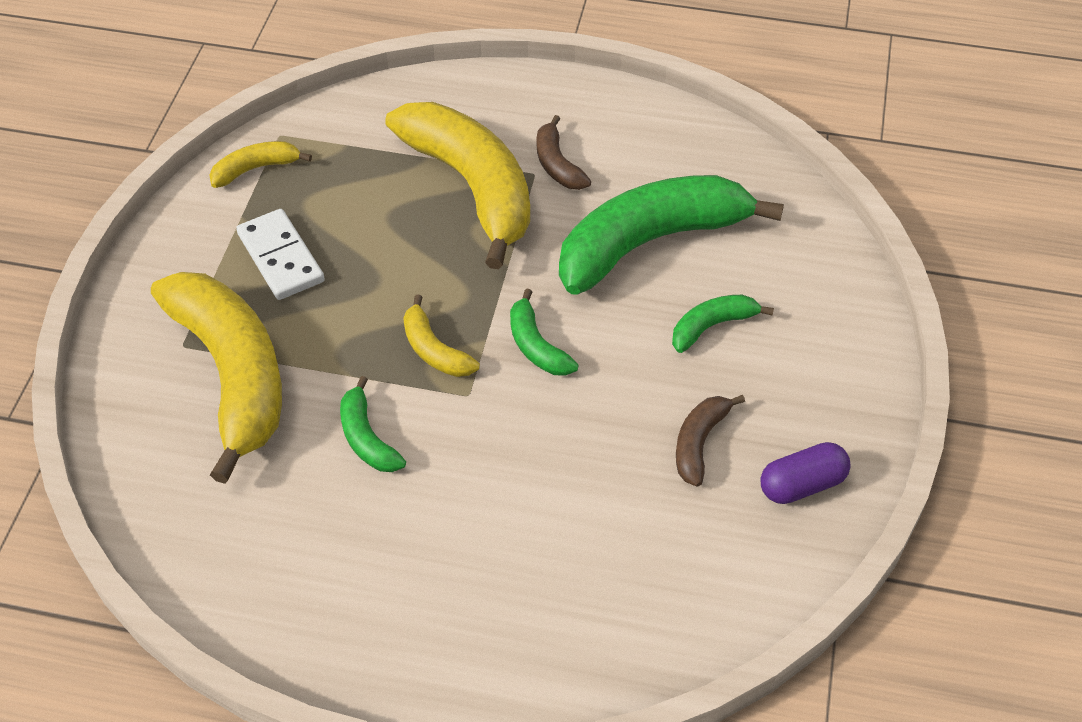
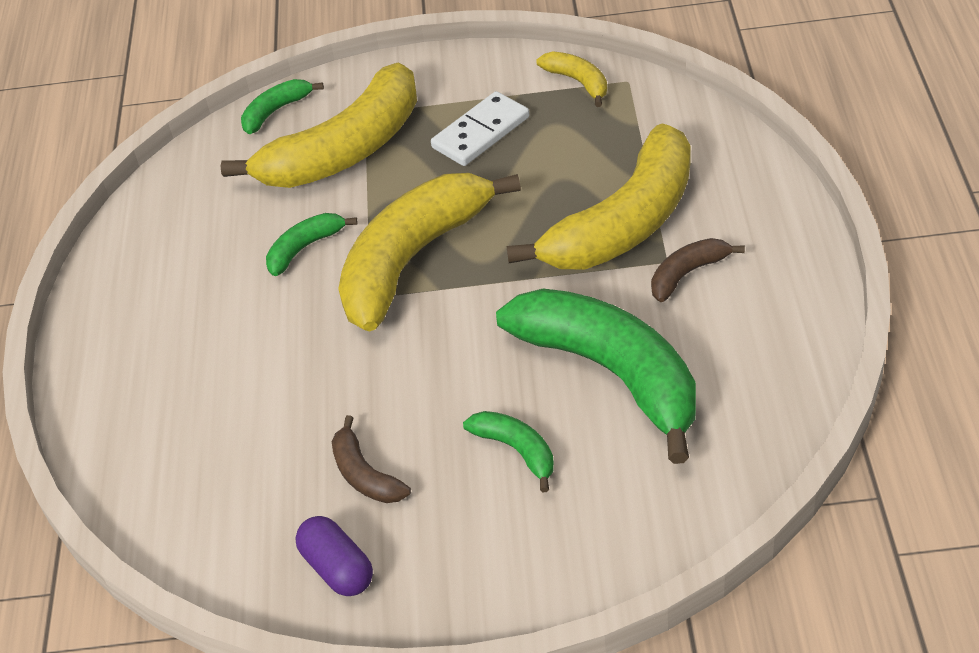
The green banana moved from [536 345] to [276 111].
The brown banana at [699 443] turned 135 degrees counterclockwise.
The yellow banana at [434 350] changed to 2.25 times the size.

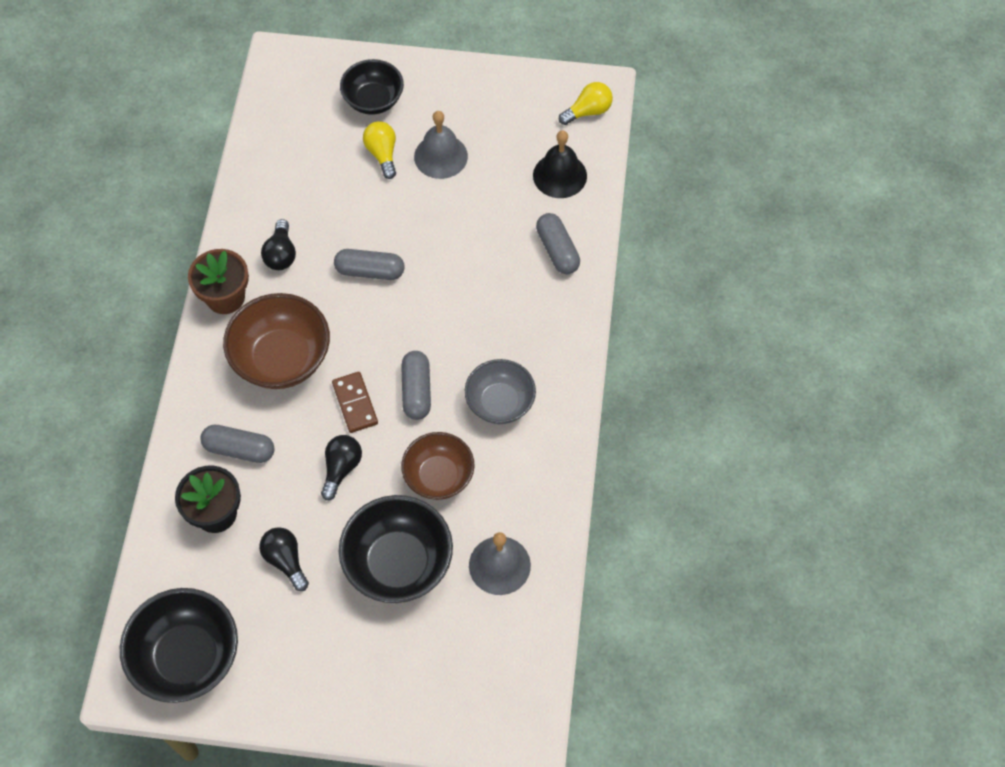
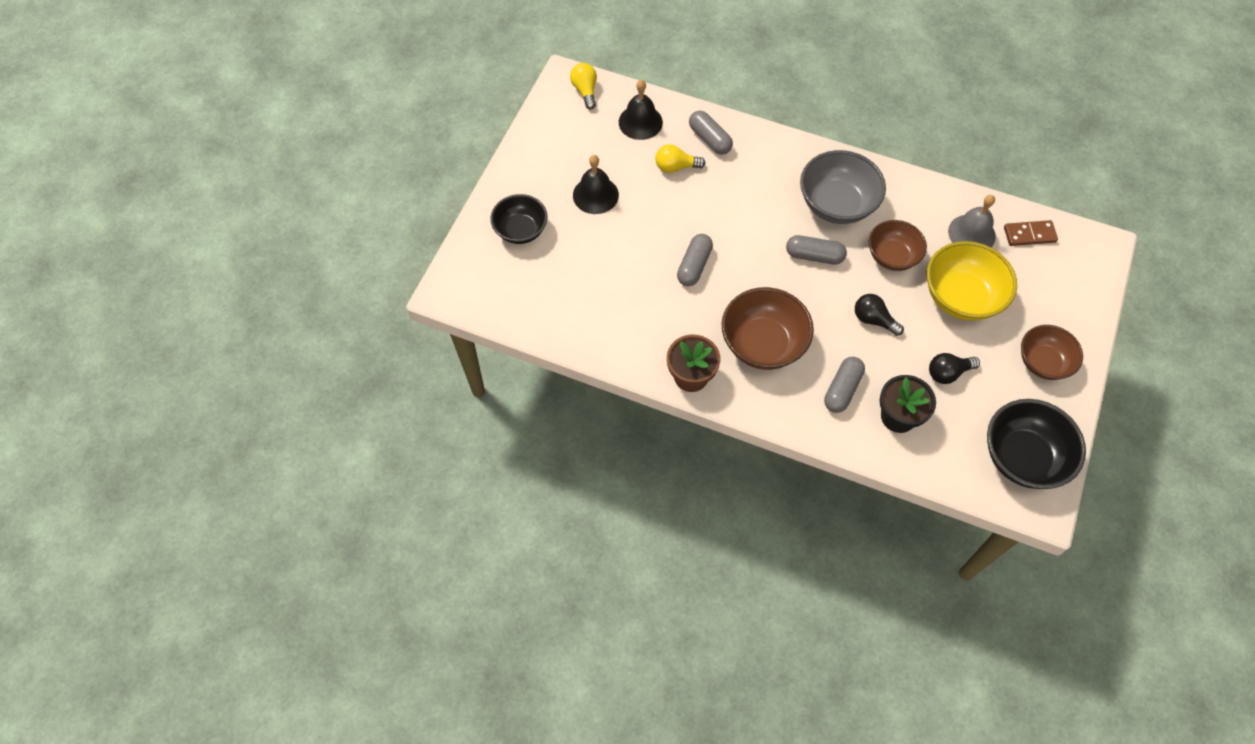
The black light bulb at [281 254] disappeared.
The brown bowl at [1043 362] appeared.
The brown domino moved from [355 403] to [1029 234].
The yellow light bulb moved from [382 154] to [676 167].
The black bowl at [398 563] became the yellow bowl at [961 297].
The grey bell at [441 156] became the black bell at [595 195].
The grey capsule at [557 250] turned 60 degrees clockwise.
The grey bowl at [500 403] changed to 1.50 times the size.

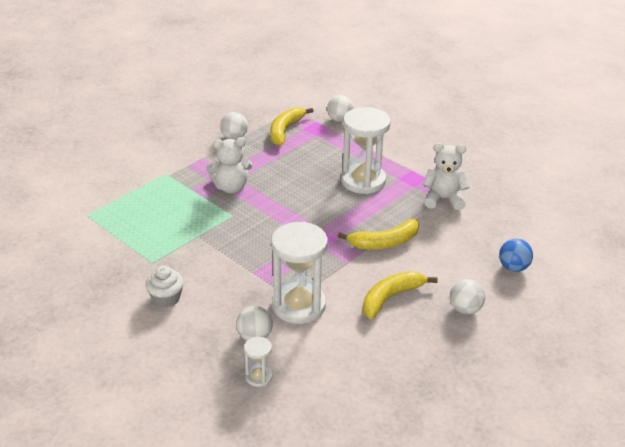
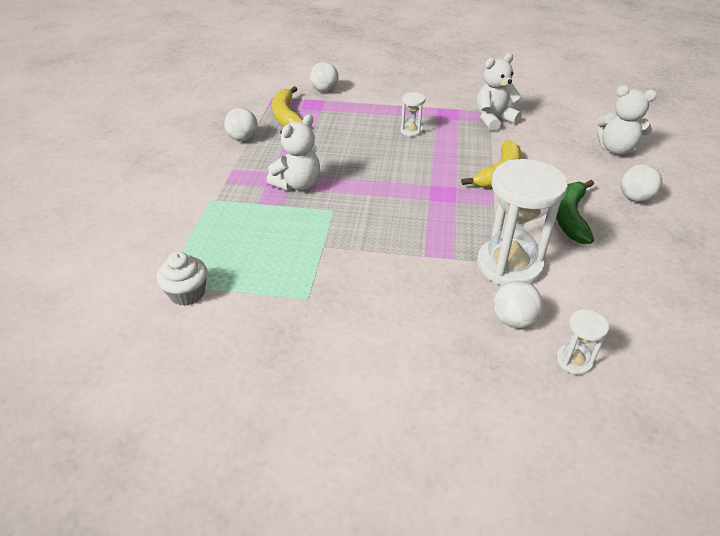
The white cupcake moved from [166 298] to [187 293].
The blue ball at [513 267] was replaced by the white teddy bear at [616 149].
The yellow banana at [391 298] became the green banana at [570 217].
The white hourglass at [363 181] changed to 0.46 times the size.

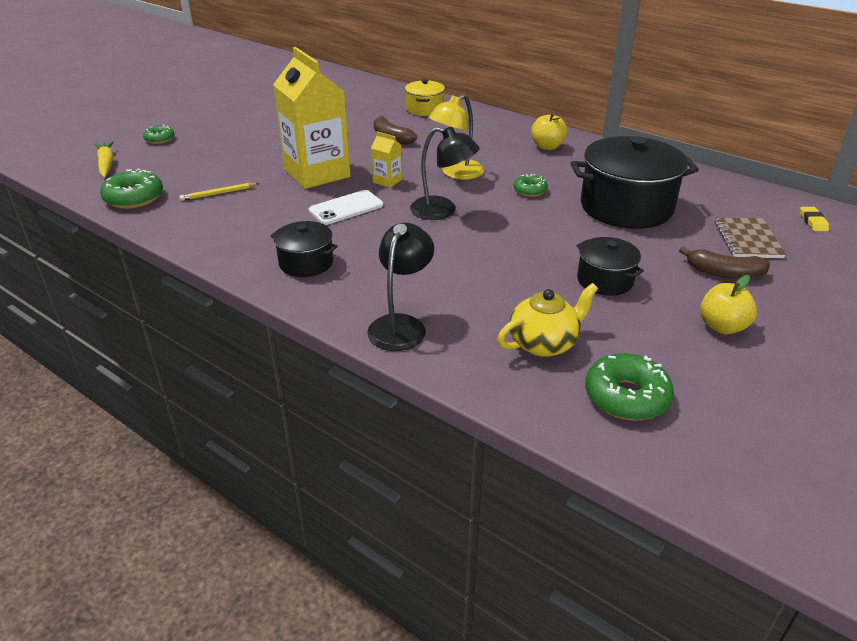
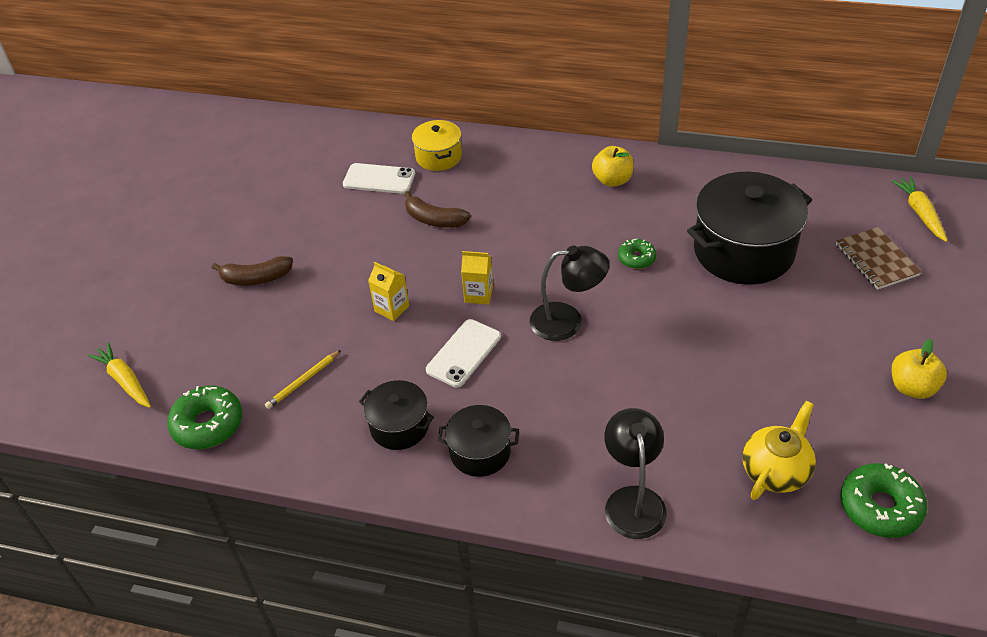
The green donut at [160 139] disappeared.
The yellow lamp at [456 173] disappeared.
The white phone at [379 179] appeared.
The black pot moved from [605 280] to [399 426].
The brown banana moved from [724 273] to [256 278].
The yellow eraser at [813 222] was replaced by the yellow carrot at [920 213].
The yellow carton at [317 173] changed to 0.42 times the size.

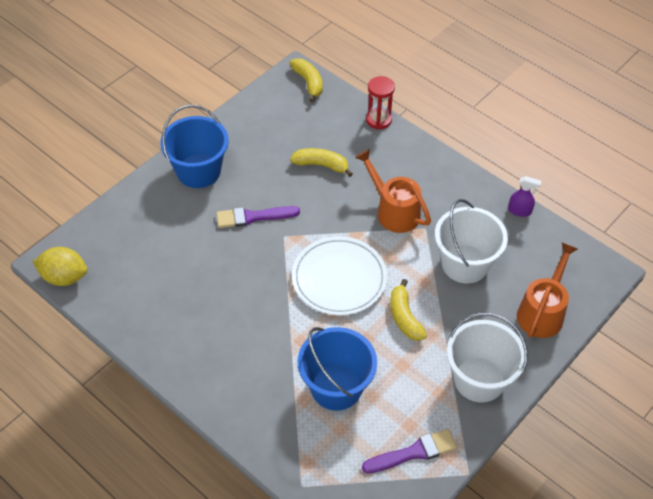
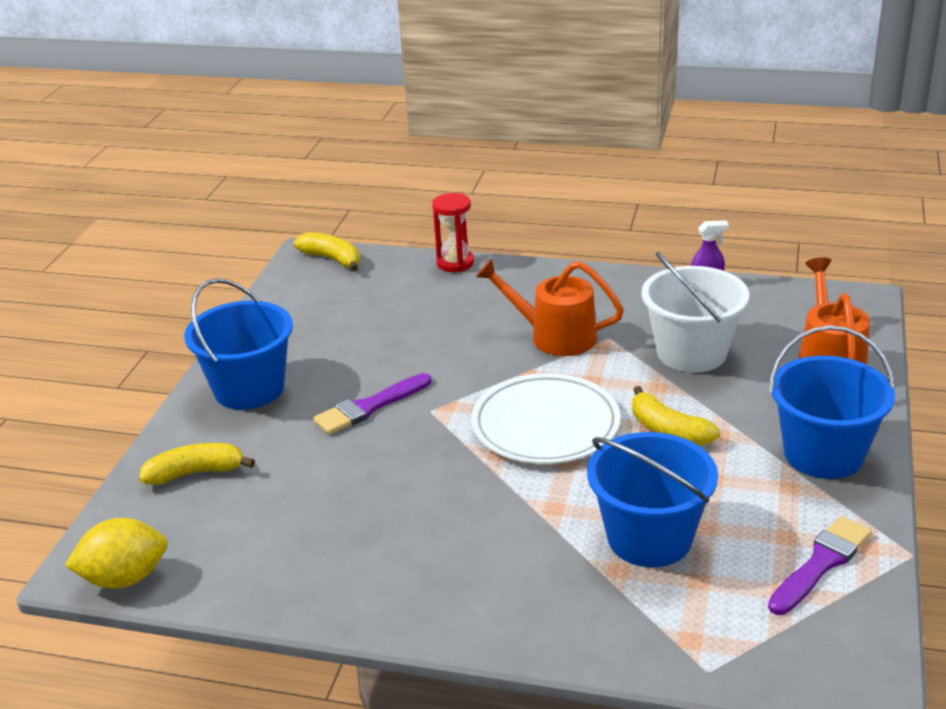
The yellow banana moved from [321 165] to [196 473].
The white bucket at [479 379] became the blue bucket at [823 454].

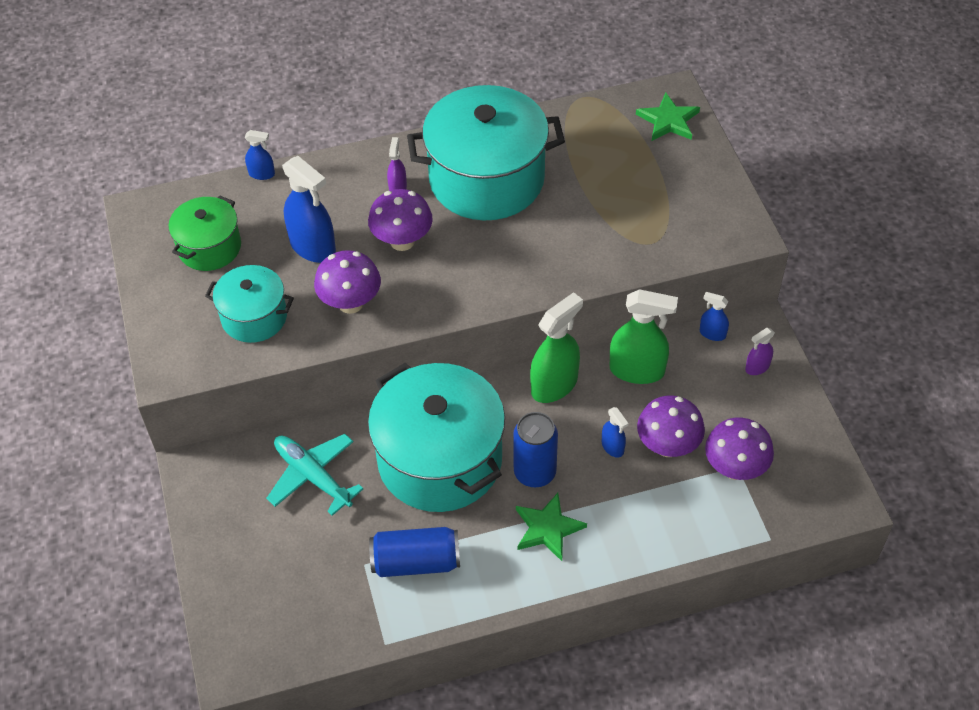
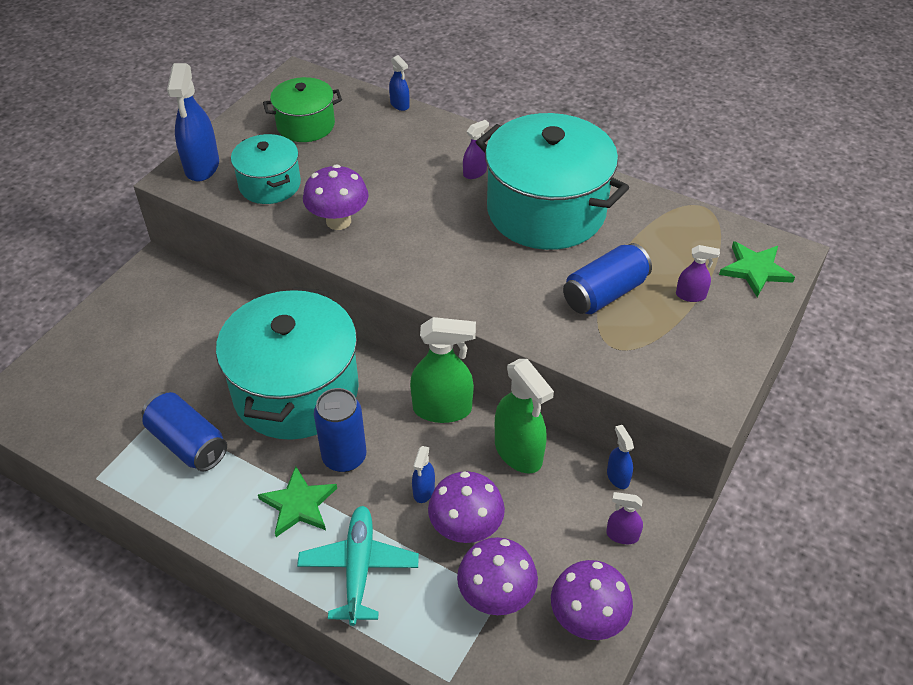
The blue can at [605 293] appeared.
The purple spray bottle at [691 295] appeared.
The turquoise plane moved from [313 476] to [359 568].
The blue spray bottle moved from [313 247] to [202 166].
The purple mushroom moved from [402 241] to [587 619].

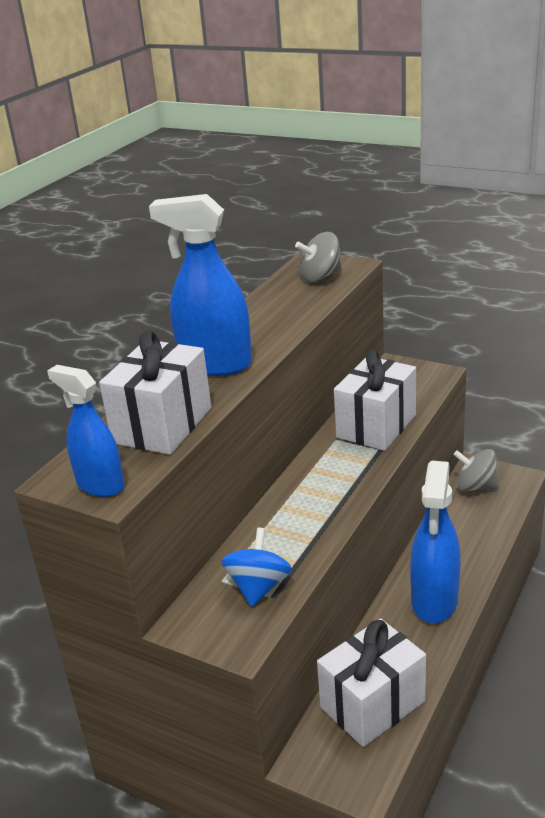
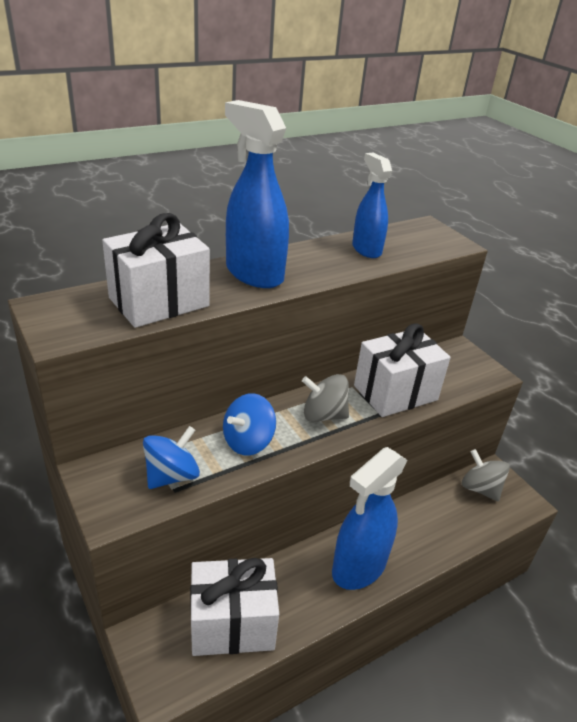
The blue spinning top at [248 441] appeared.
The blue spray bottle moved from [100 485] to [366 249].
The grey spinning top moved from [320 277] to [323 415].

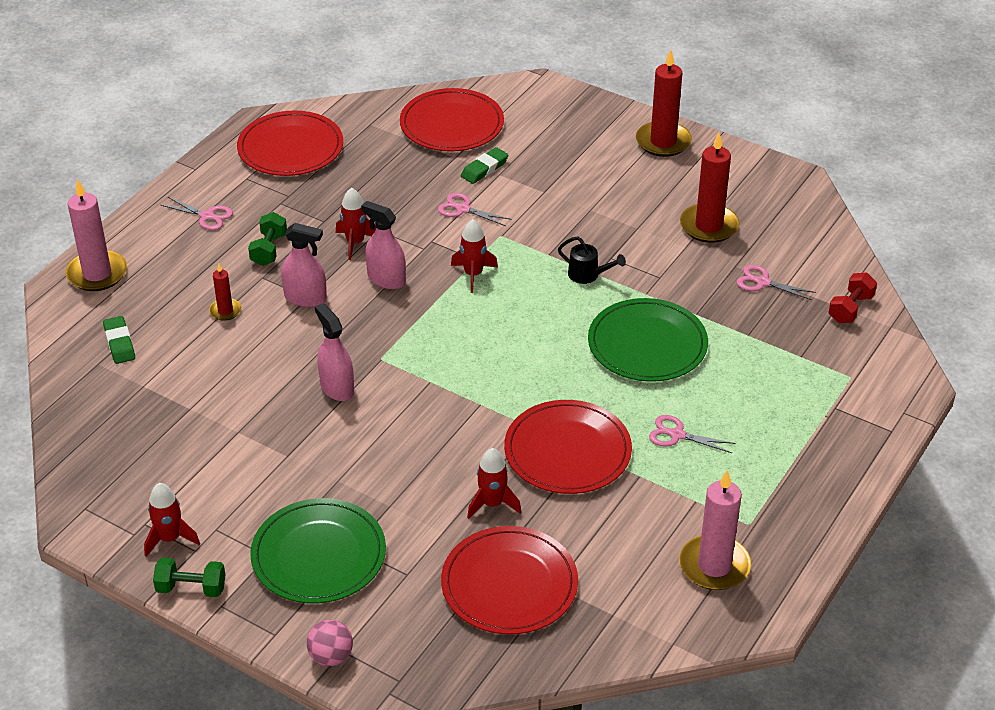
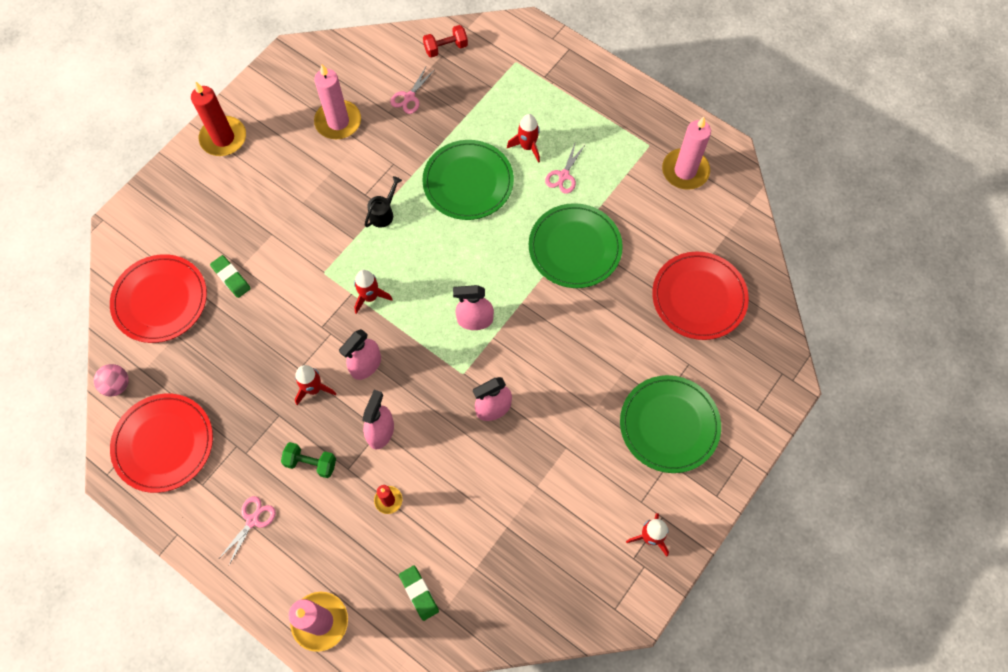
The green dumbbell at [191 588] disappeared.
The pink scissors at [463 209] disappeared.
The pink spray bottle at [475 320] appeared.
The pink ball moved from [331 656] to [117 385].
The red rocket moved from [492 504] to [527 147].
The red plate at [567 451] became the green plate at [575 247].
The red candle at [709 226] became the pink candle at [338 122].
The green eraser at [119 343] turned 75 degrees clockwise.
The red dumbbell at [850 309] turned 60 degrees counterclockwise.

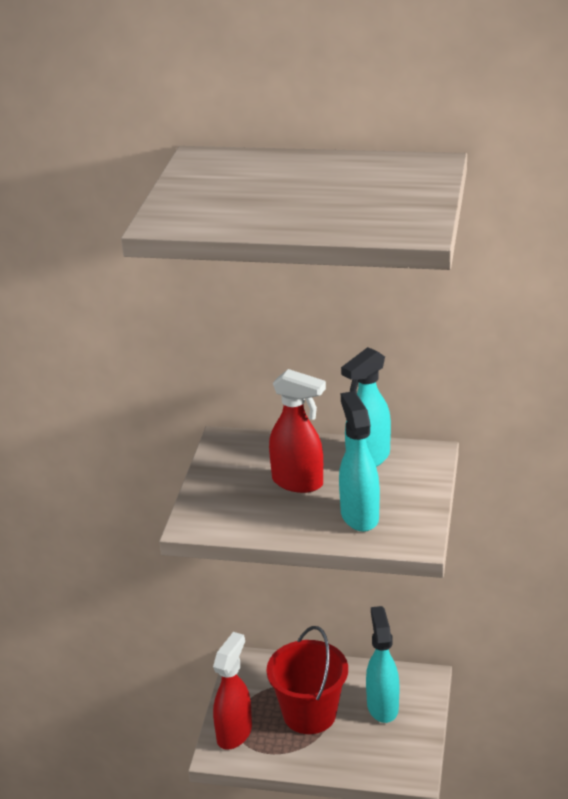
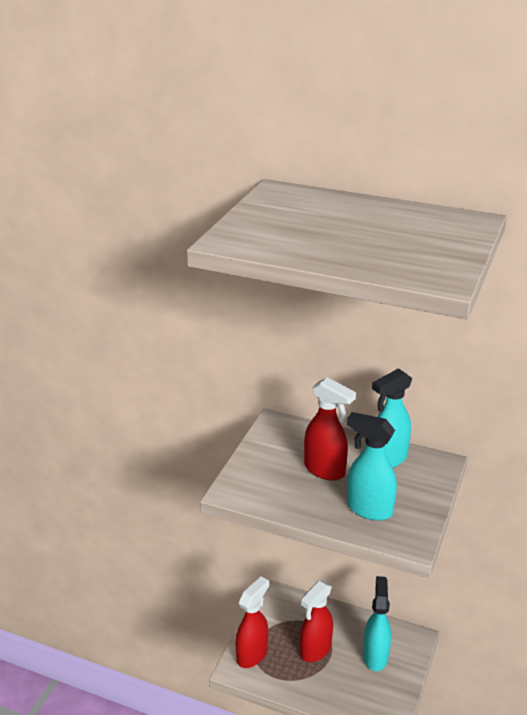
The red bucket at [309 714] was replaced by the red spray bottle at [315 650].
The turquoise spray bottle at [359 516] turned 60 degrees counterclockwise.

